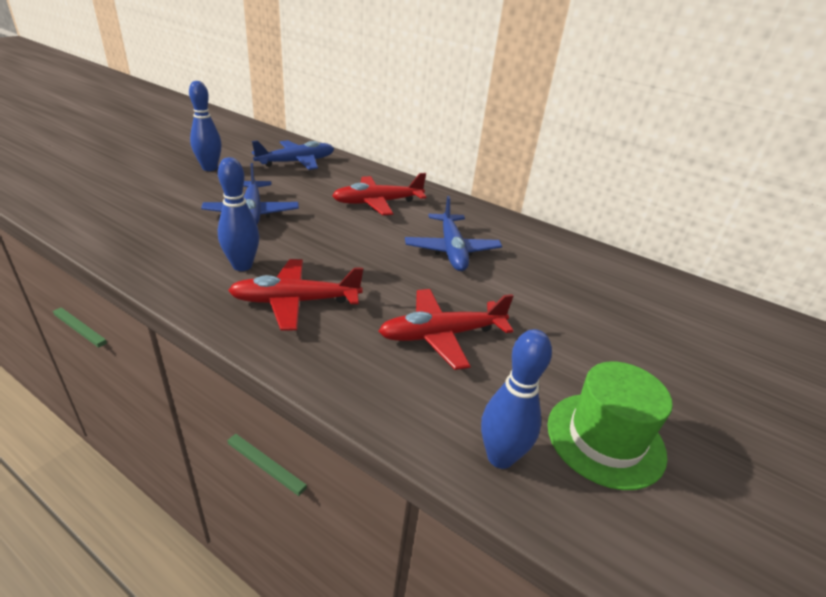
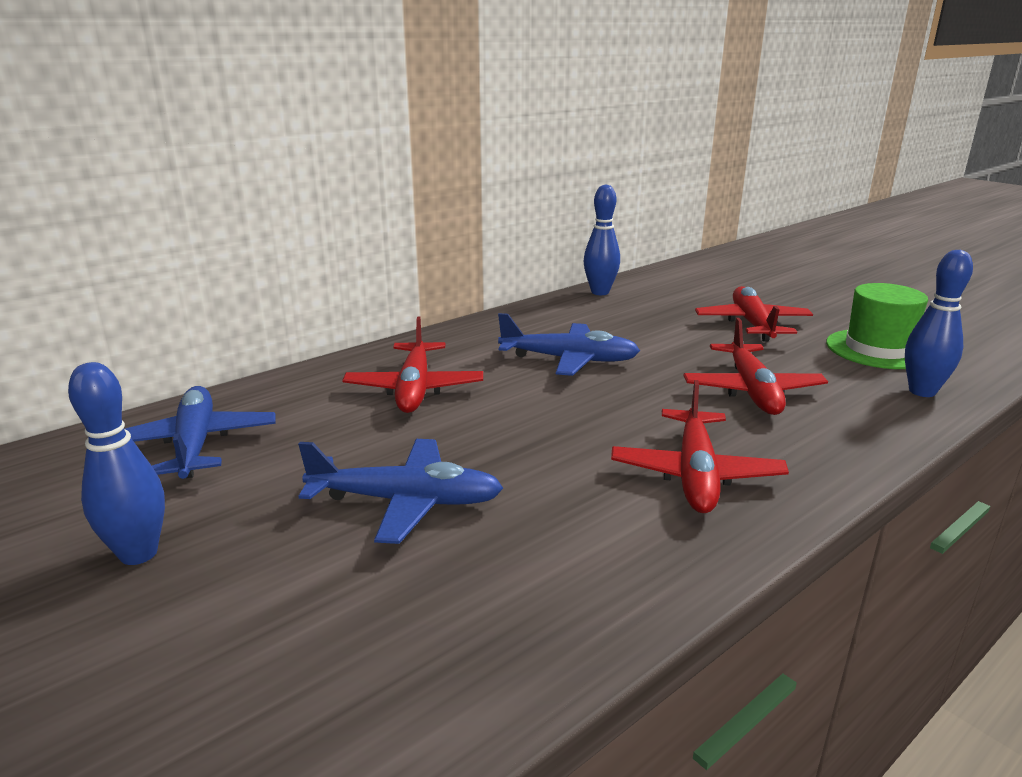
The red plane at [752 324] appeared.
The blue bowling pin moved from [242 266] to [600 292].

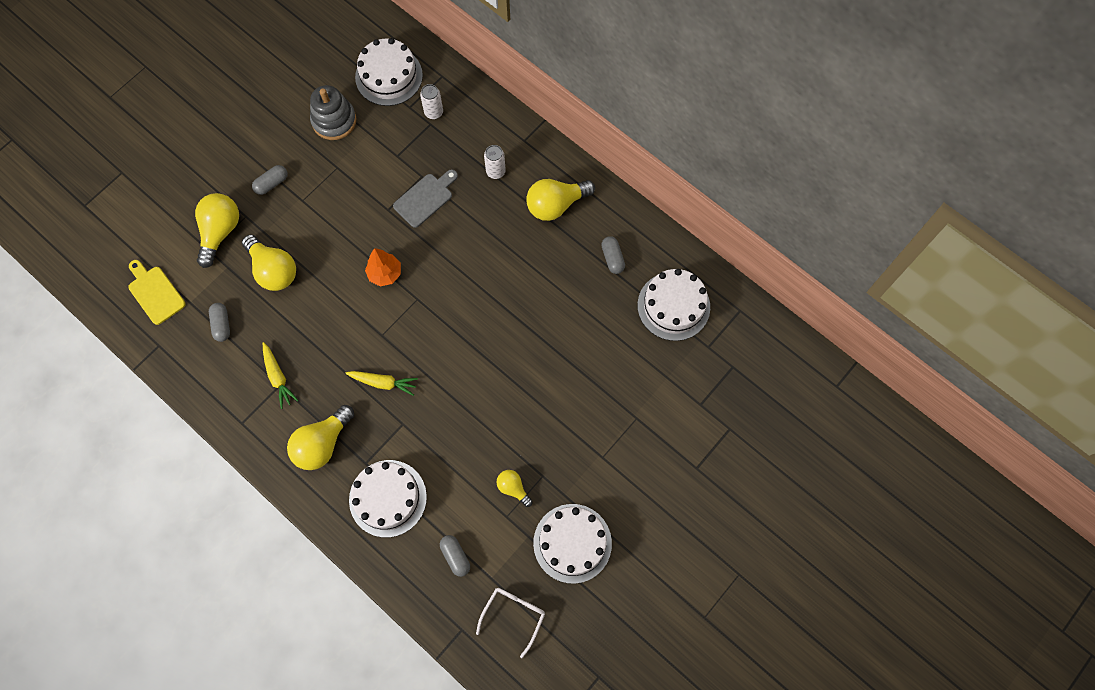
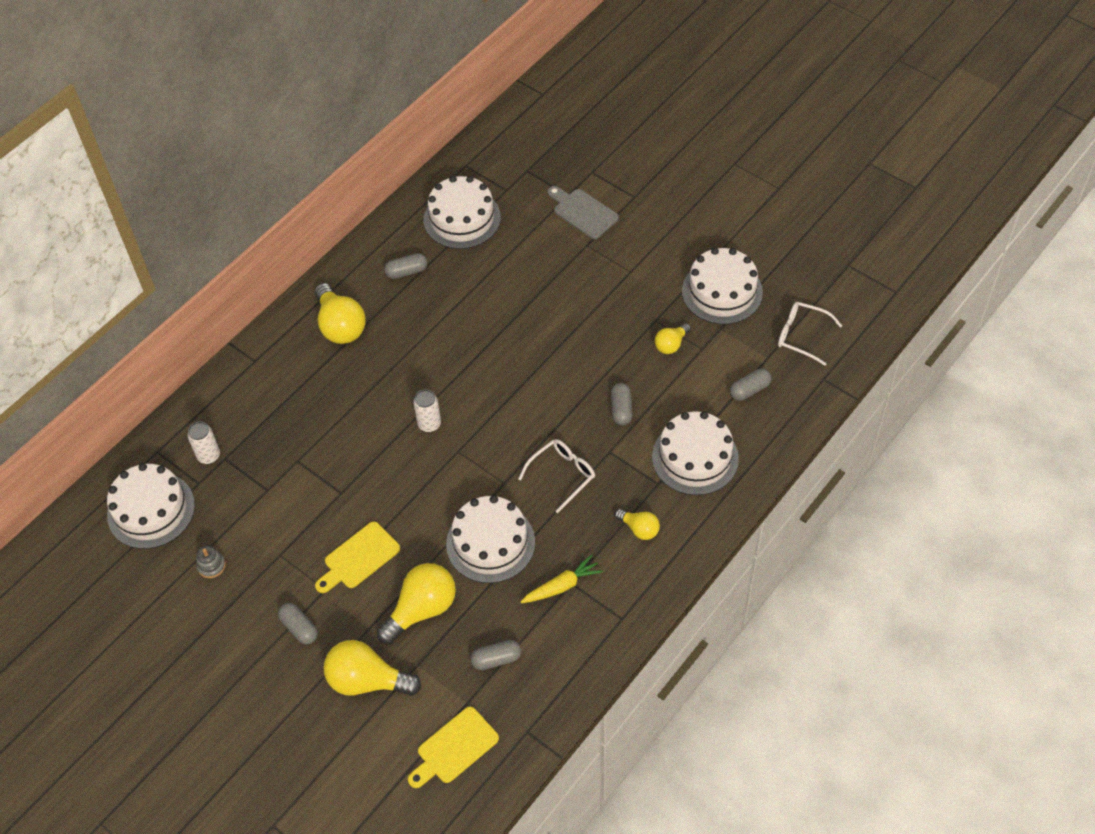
The orange tree at [385 273] disappeared.
The yellow cutting board at [359 558] appeared.
The white cake at [490 543] appeared.
The grey capsule at [621 409] appeared.
The grey cutting board moved from [425 198] to [583 212].
The white can moved from [495 172] to [429 424].
The yellow carrot at [383 383] was replaced by the white glasses at [562 475].
The yellow light bulb at [322 443] changed to 0.55 times the size.
The grey stacking toy at [334 121] changed to 0.49 times the size.

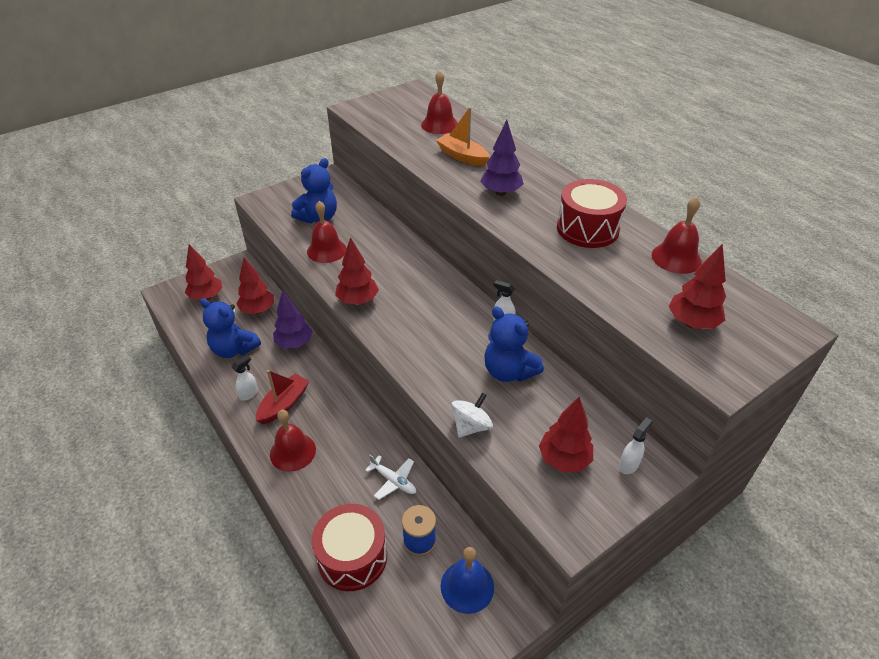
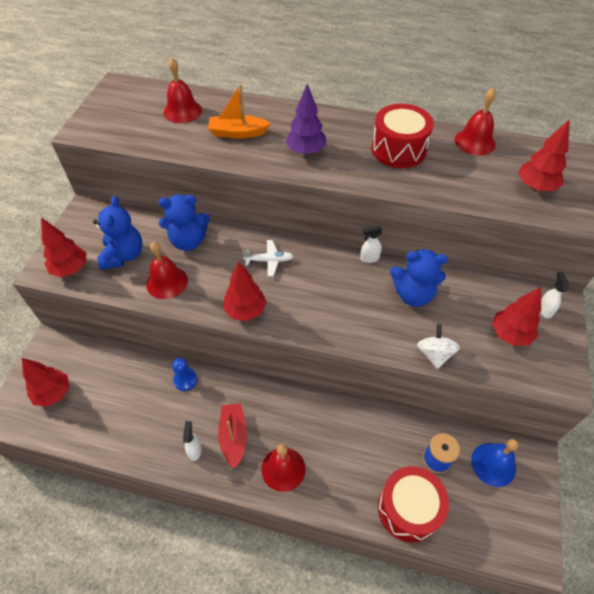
The blue teddy bear moved from [234 349] to [188 241].
The red tree moved from [258 310] to [71 269].
The white plane moved from [393 481] to [269 260].
The purple tree at [294 343] was replaced by the blue pawn at [185 380].

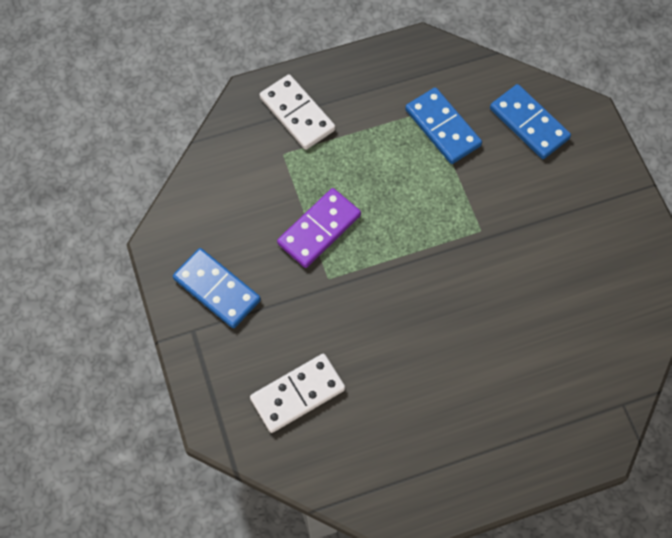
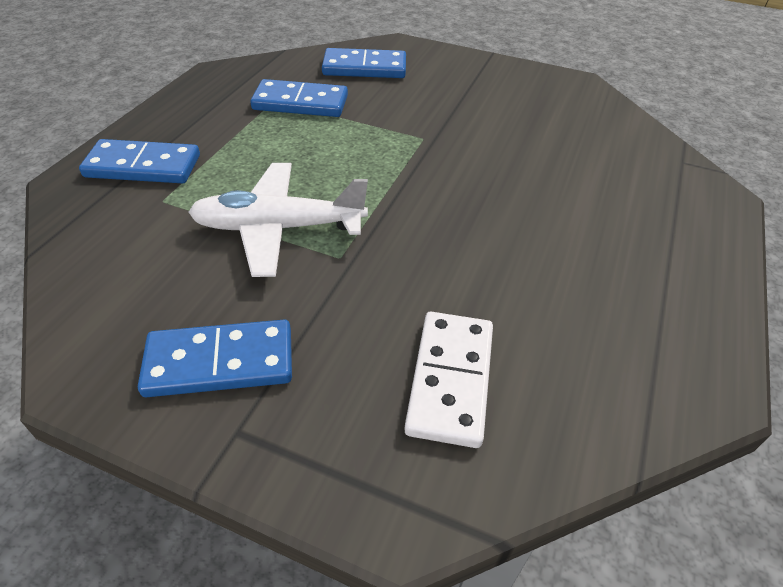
The purple domino at [319 230] was replaced by the white plane at [278 228].
The white domino at [297 114] became the blue domino at [143 166].

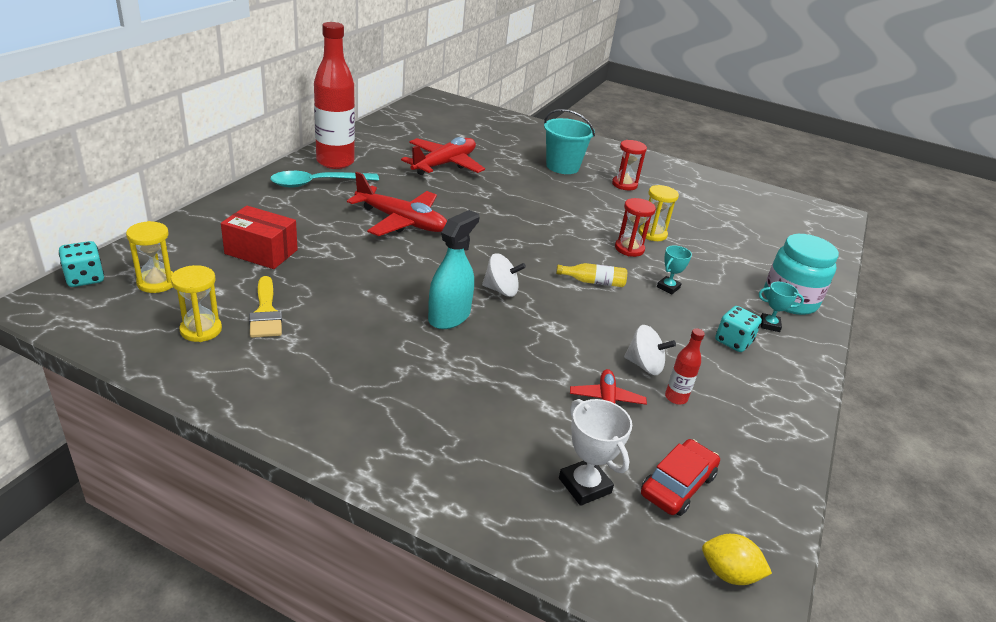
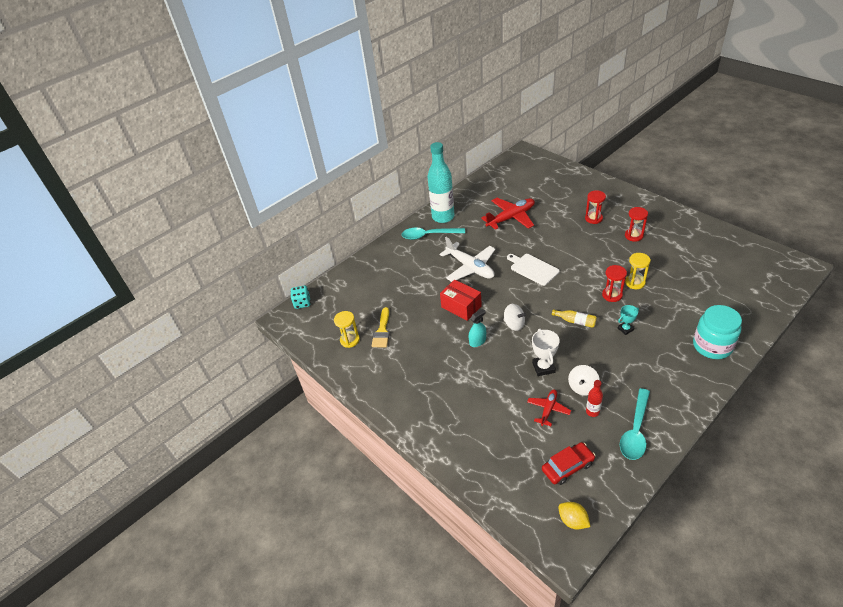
The yellow hourglass at [157 283] disappeared.
The turquoise dice at [733 341] disappeared.
The turquoise trophy at [769 325] disappeared.
The white cutting board at [533 269] appeared.
The turquoise spoon at [635 431] appeared.
The red box moved from [261 252] to [461 306].
The white trophy moved from [584 485] to [543 367].
The turquoise bucket at [562 166] was replaced by the red hourglass at [593 218].
The red bottle at [335 162] became the turquoise bottle at [443 217].
The red plane at [401 221] became the white plane at [470 267].
The white spinning top at [644 365] turned 75 degrees clockwise.
The turquoise spray bottle at [449 316] changed to 0.64 times the size.

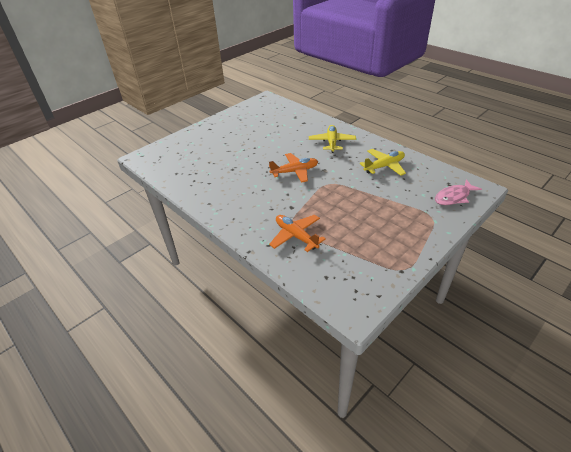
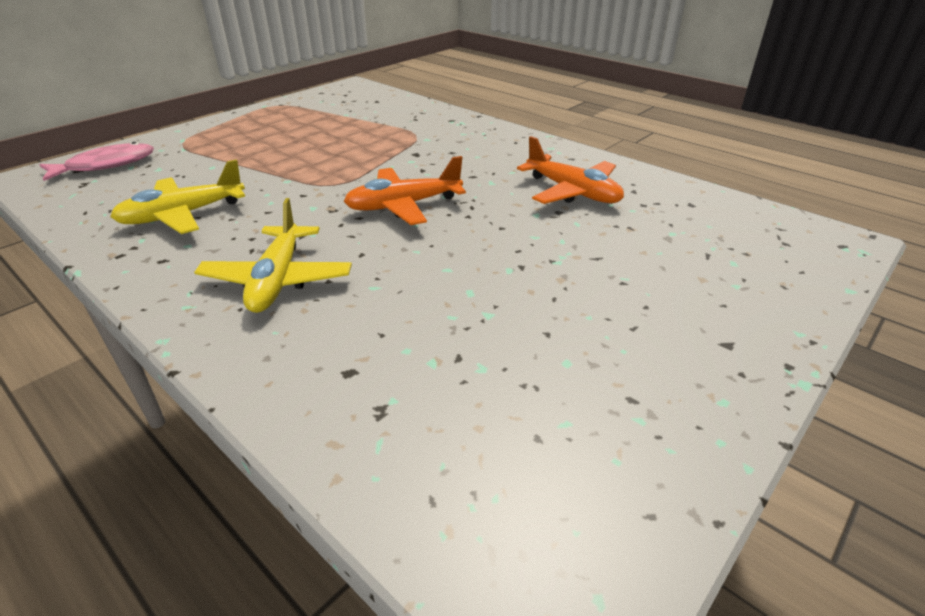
The orange plane moved from [296 236] to [572 192].

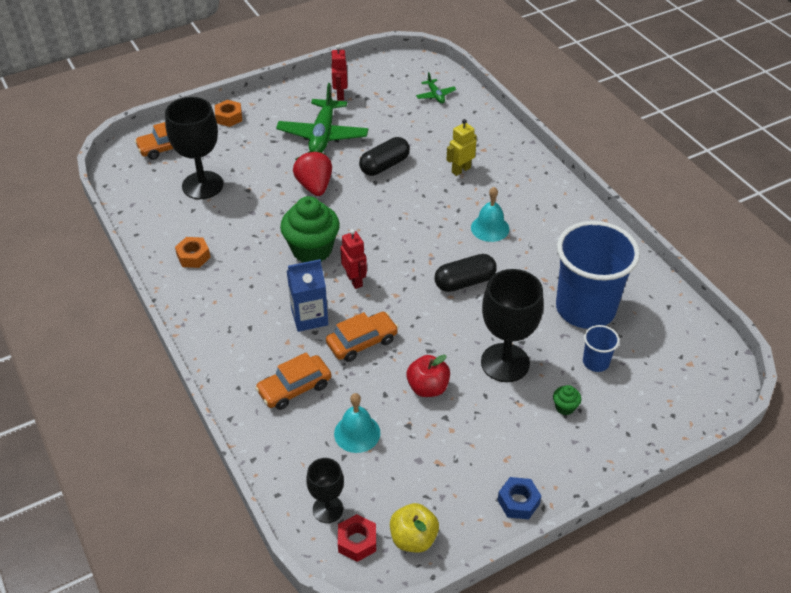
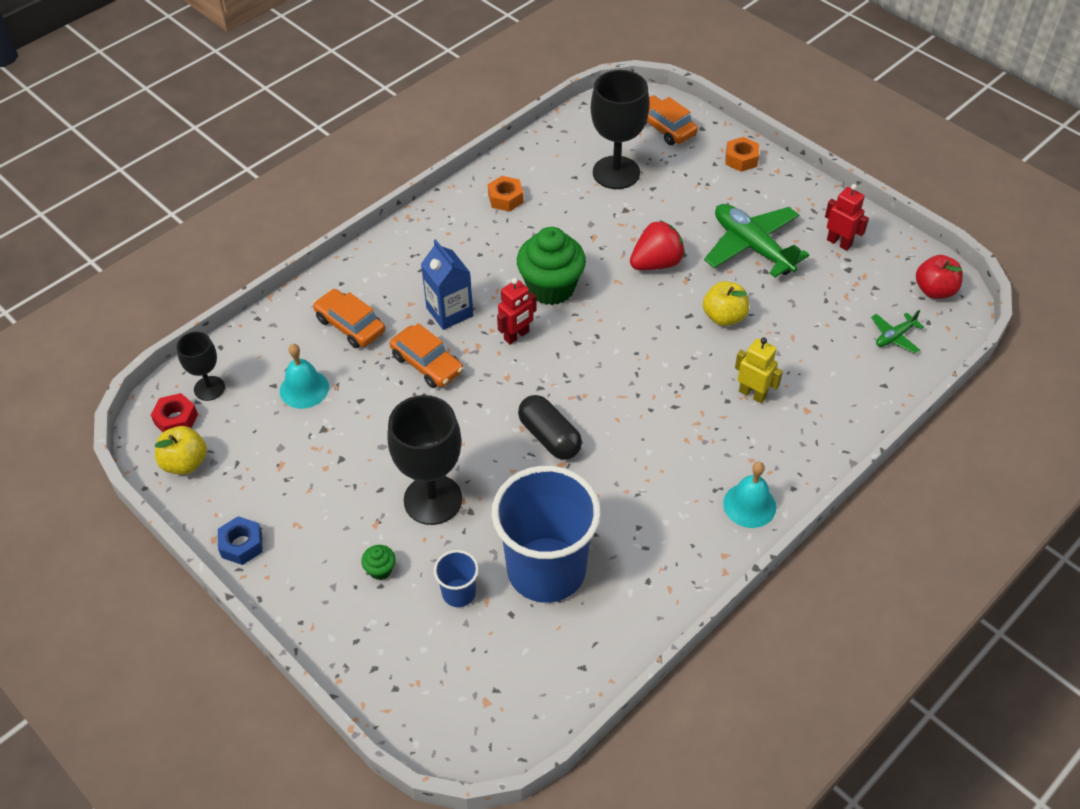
The red apple moved from [428 388] to [934 290].
The turquoise bell moved from [490 228] to [749 505].
The black capsule at [384 165] was replaced by the yellow apple at [724 317].
The green plane at [323 135] turned 60 degrees clockwise.
The red robot at [340 95] turned 60 degrees clockwise.

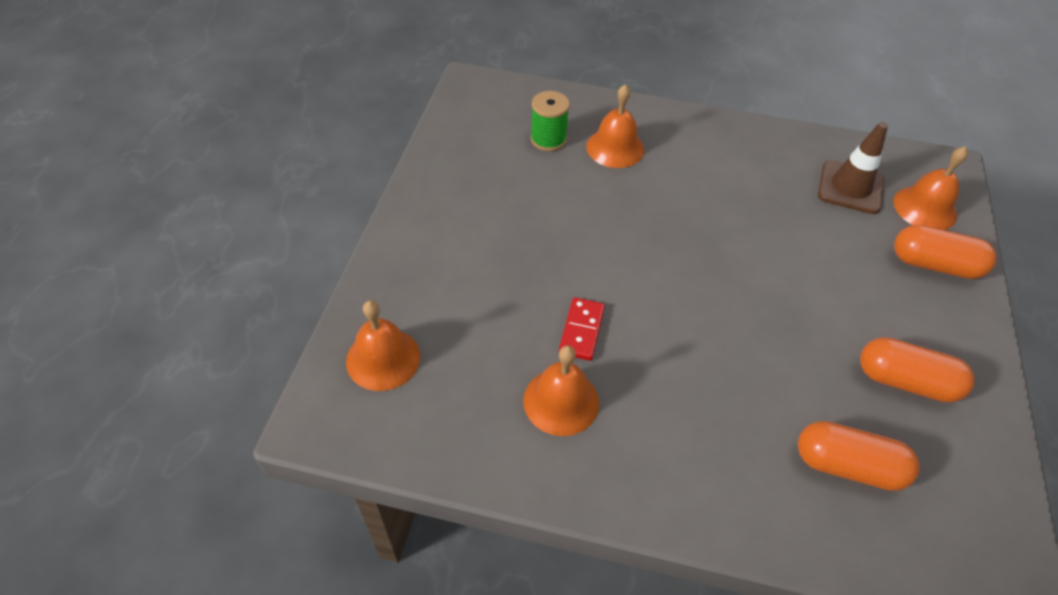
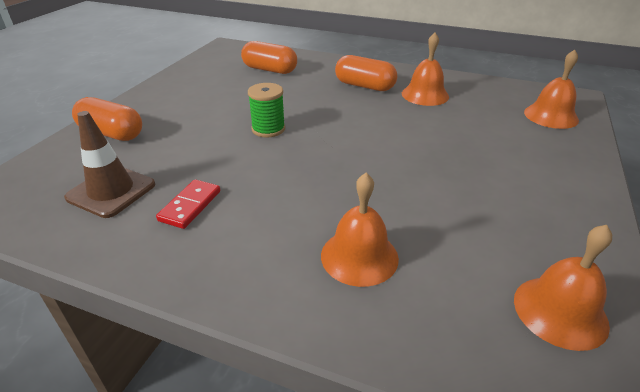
The green spool moved from [548 139] to [268 129].
The red domino moved from [581 330] to [190 206].
The orange capsule moved from [905 381] to [364 86].
The orange bell moved from [925 208] to [560 311].

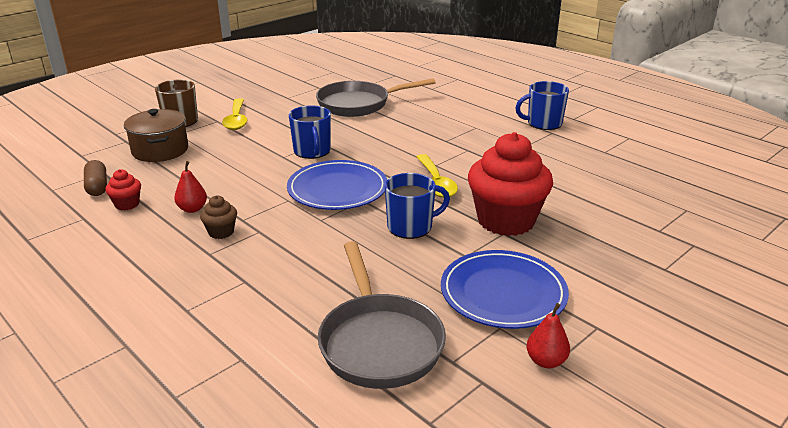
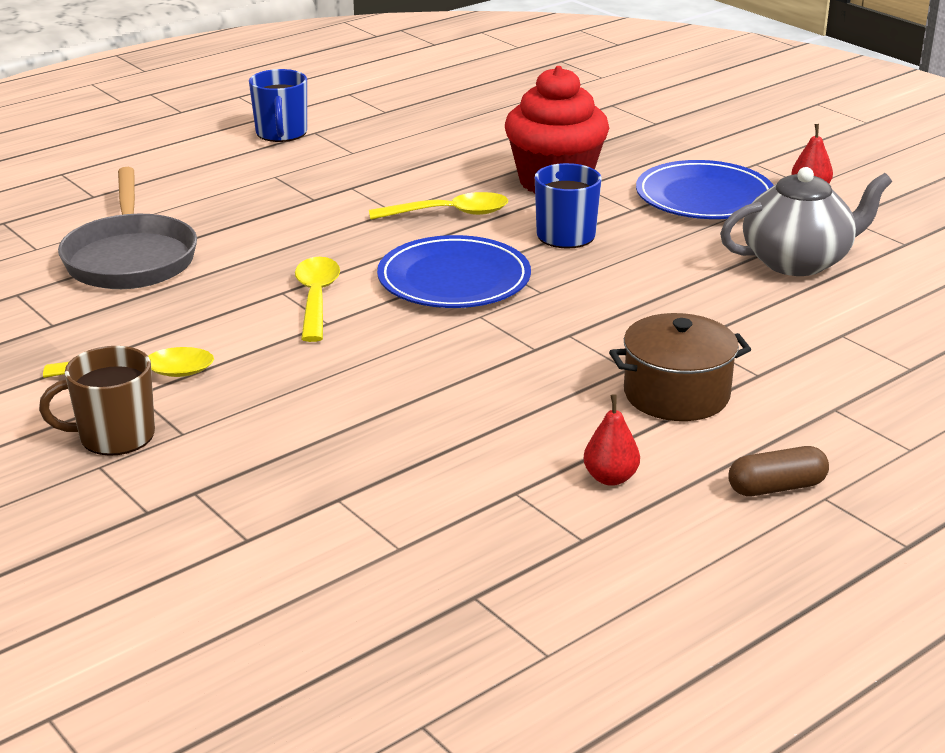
The red cupcake at [127 204] disappeared.
The brown cupcake at [221 232] disappeared.
The brown capsule moved from [97 187] to [776 487].
The brown pot moved from [160 150] to [676 394].
The red pear moved from [192 209] to [610 478].
The blue mug at [312 151] was replaced by the yellow spoon at [316 298].
The grey pan at [379 342] was replaced by the grey teapot at [798 261].

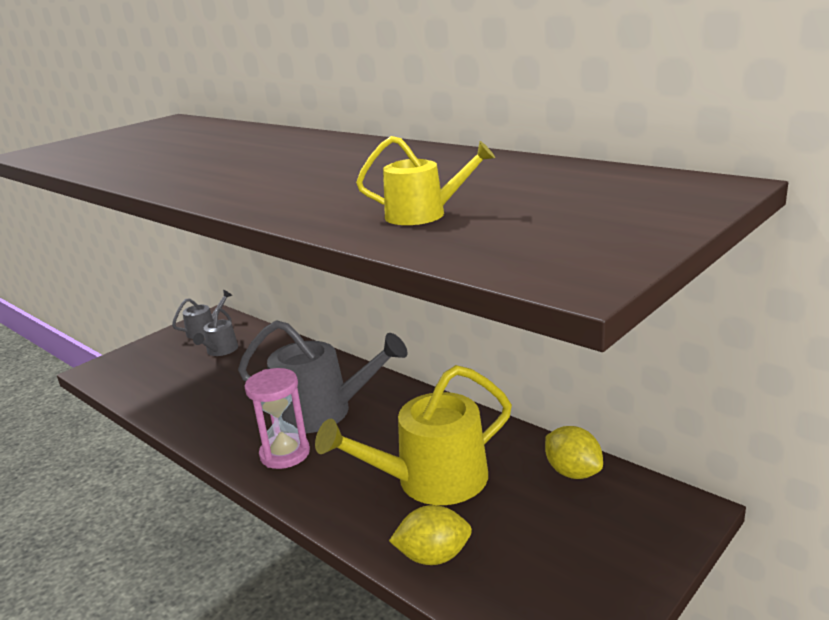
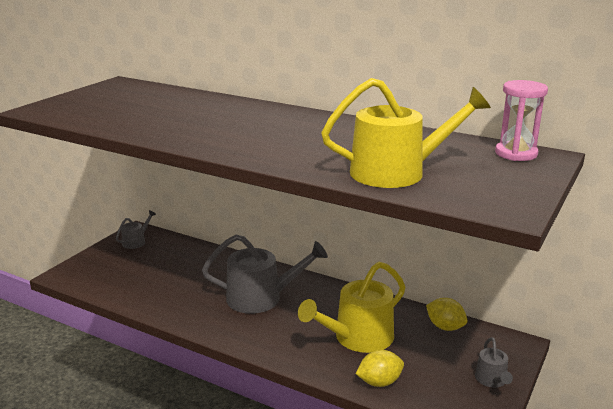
The grey watering can moved from [220 350] to [492 380].
The pink hourglass moved from [285 454] to [516 154].
The yellow watering can at [423 214] changed to 2.04 times the size.

